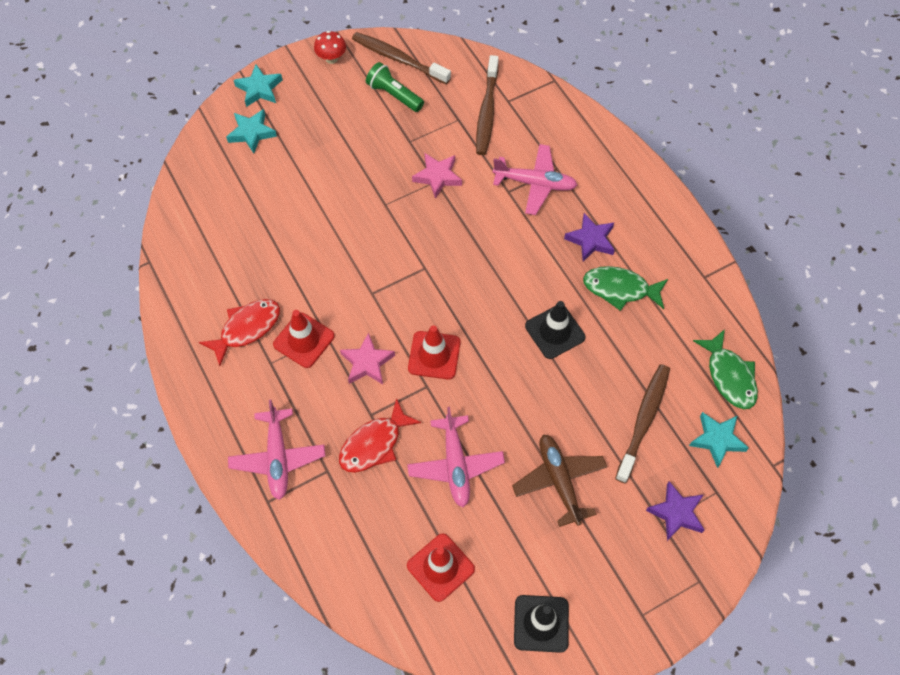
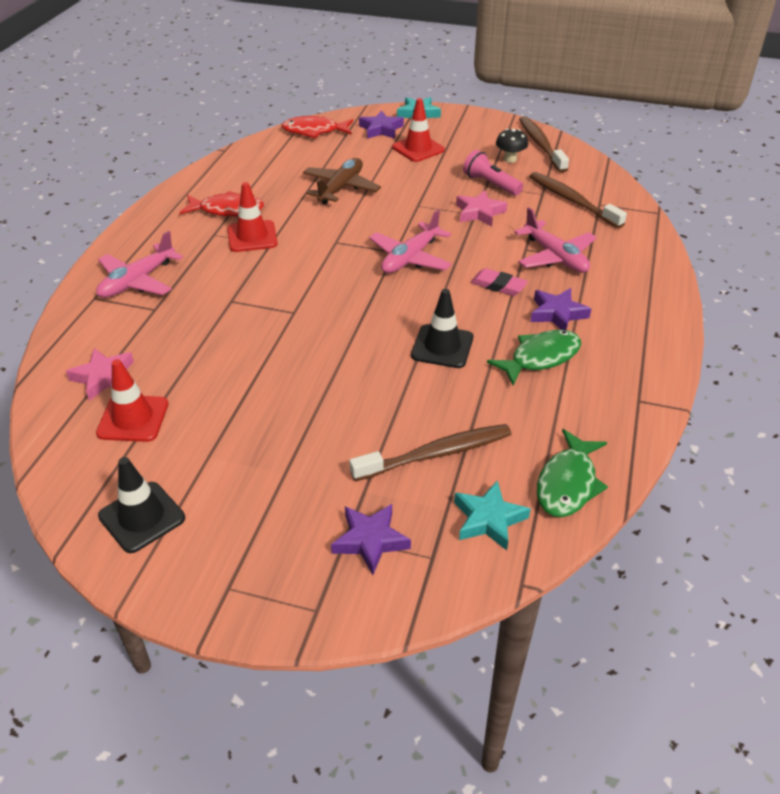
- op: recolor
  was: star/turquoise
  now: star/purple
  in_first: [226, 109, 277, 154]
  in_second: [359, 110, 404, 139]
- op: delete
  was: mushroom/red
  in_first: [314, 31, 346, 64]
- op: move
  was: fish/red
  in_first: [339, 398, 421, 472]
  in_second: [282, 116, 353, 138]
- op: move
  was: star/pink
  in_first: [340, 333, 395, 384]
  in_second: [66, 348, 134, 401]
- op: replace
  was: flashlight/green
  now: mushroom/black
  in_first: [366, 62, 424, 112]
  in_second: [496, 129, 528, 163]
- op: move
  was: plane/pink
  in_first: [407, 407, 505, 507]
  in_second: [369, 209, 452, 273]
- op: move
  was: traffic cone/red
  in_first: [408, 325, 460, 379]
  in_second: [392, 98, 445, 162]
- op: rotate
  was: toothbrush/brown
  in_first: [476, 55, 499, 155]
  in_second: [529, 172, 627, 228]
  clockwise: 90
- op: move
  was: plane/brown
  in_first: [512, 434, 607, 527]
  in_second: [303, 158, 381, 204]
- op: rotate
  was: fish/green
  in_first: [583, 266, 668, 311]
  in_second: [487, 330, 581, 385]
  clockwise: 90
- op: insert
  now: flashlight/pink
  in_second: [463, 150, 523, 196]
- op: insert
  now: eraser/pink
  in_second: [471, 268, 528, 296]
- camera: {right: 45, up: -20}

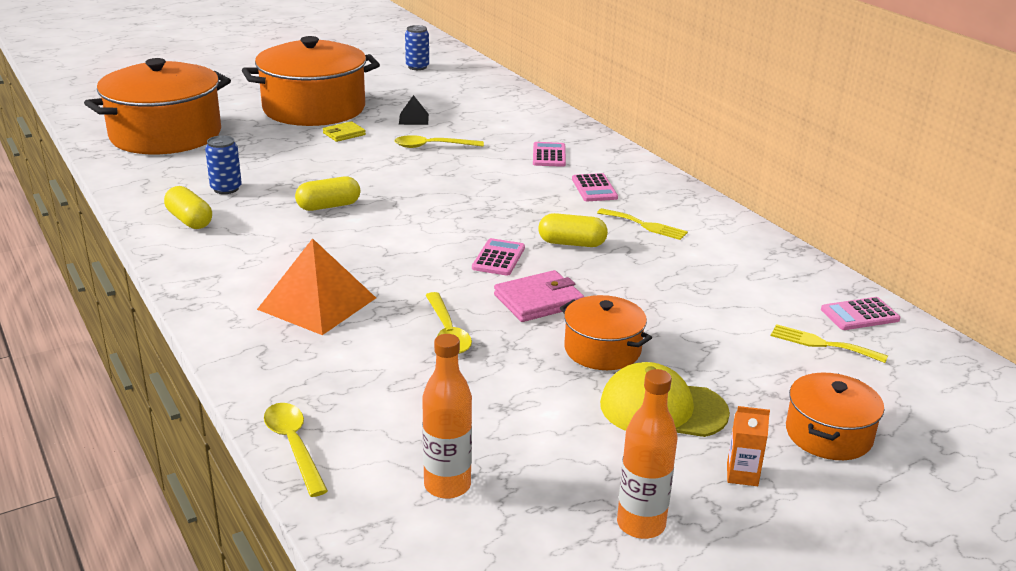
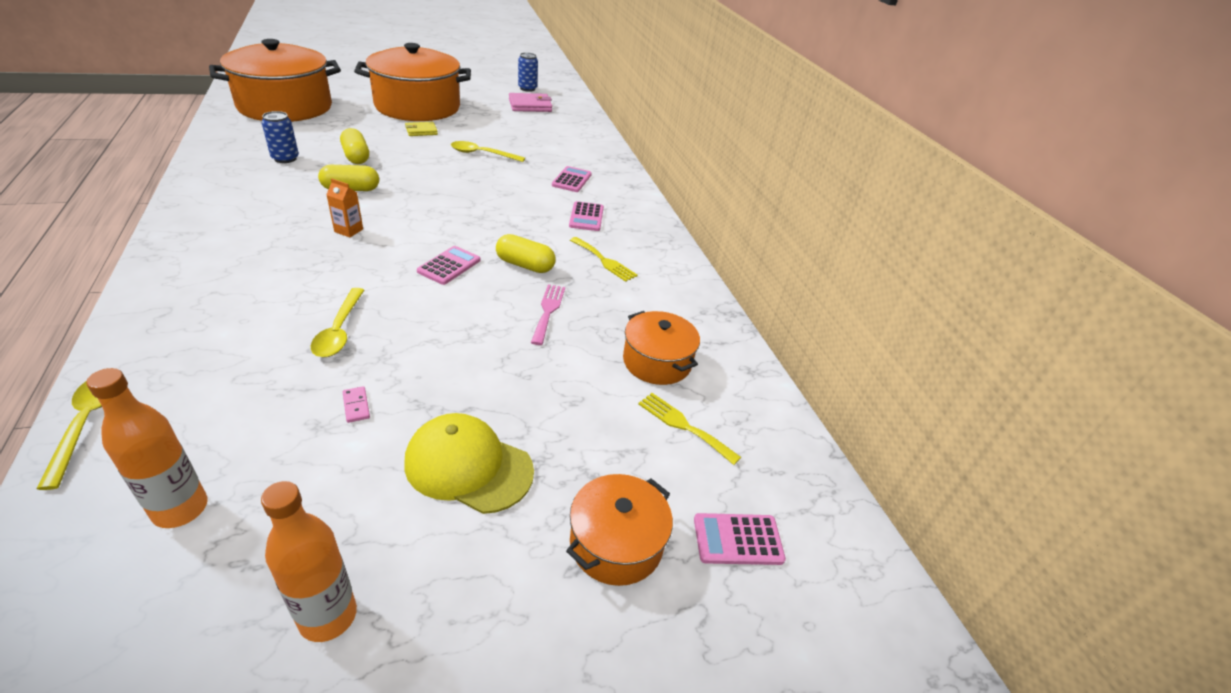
- op: move
  was: capsule/yellow
  in_first: [164, 186, 212, 229]
  in_second: [340, 128, 369, 164]
- op: delete
  was: pyramid/orange
  in_first: [257, 238, 376, 335]
- op: delete
  was: pyramid/black
  in_first: [399, 95, 429, 125]
- op: move
  was: wallet/pink
  in_first: [494, 270, 584, 322]
  in_second: [509, 93, 552, 112]
- op: move
  was: pot/orange
  in_first: [560, 295, 652, 370]
  in_second: [623, 311, 700, 385]
- op: move
  was: carton/orange
  in_first: [727, 406, 770, 486]
  in_second: [326, 178, 363, 237]
- op: move
  was: calculator/pink
  in_first: [821, 297, 900, 330]
  in_second: [694, 513, 786, 565]
- op: insert
  now: domino/pink
  in_second: [343, 386, 370, 423]
- op: insert
  now: fork/pink
  in_second: [531, 284, 565, 345]
- camera: {right: 10, up: 10}

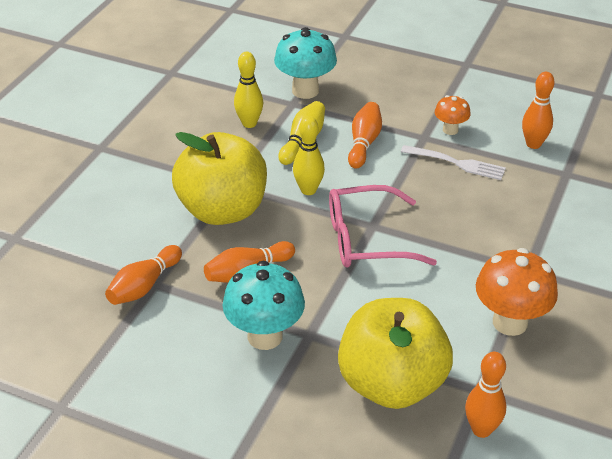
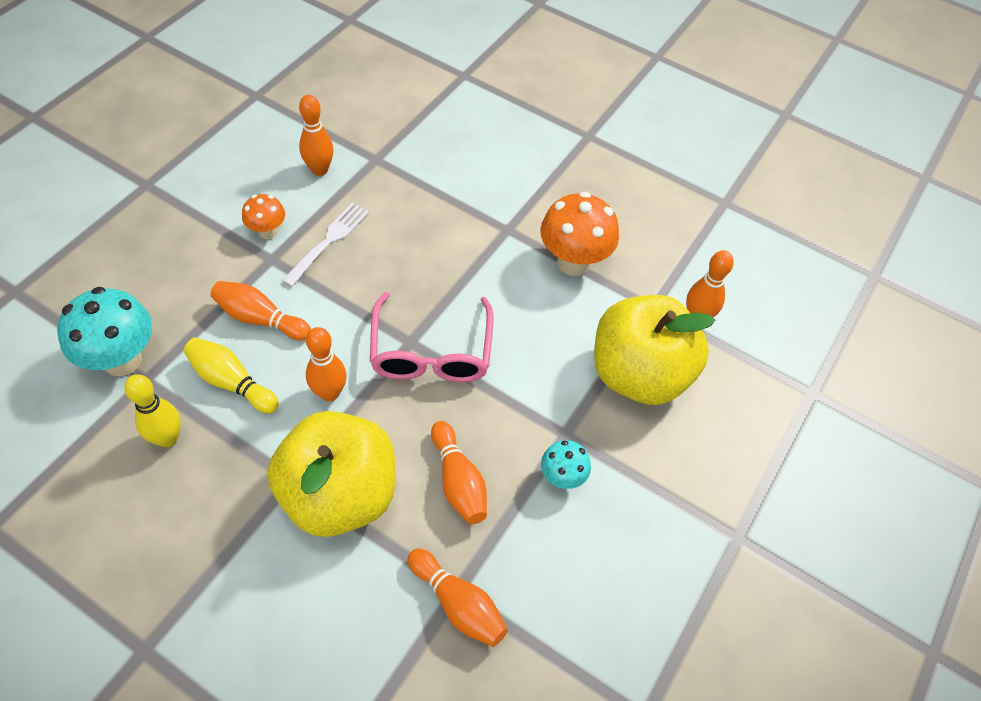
- op: resize
  was: mushroom/turquoise
  in_first: [223, 261, 305, 350]
  in_second: [541, 440, 591, 489]
  ratio: 0.55
- op: recolor
  was: bowling pin/yellow
  now: bowling pin/orange
  in_first: [293, 116, 325, 195]
  in_second: [306, 327, 346, 401]
- camera: {right: -85, up: 15}

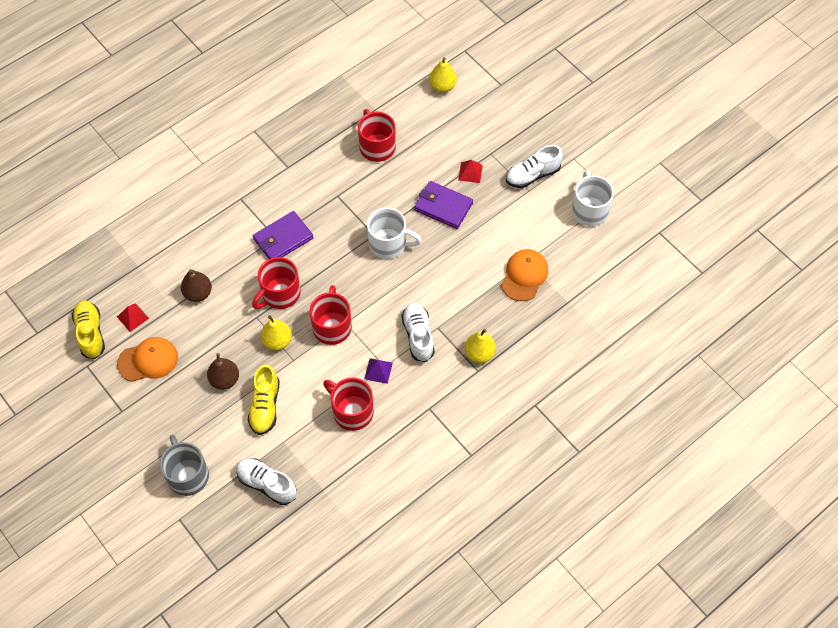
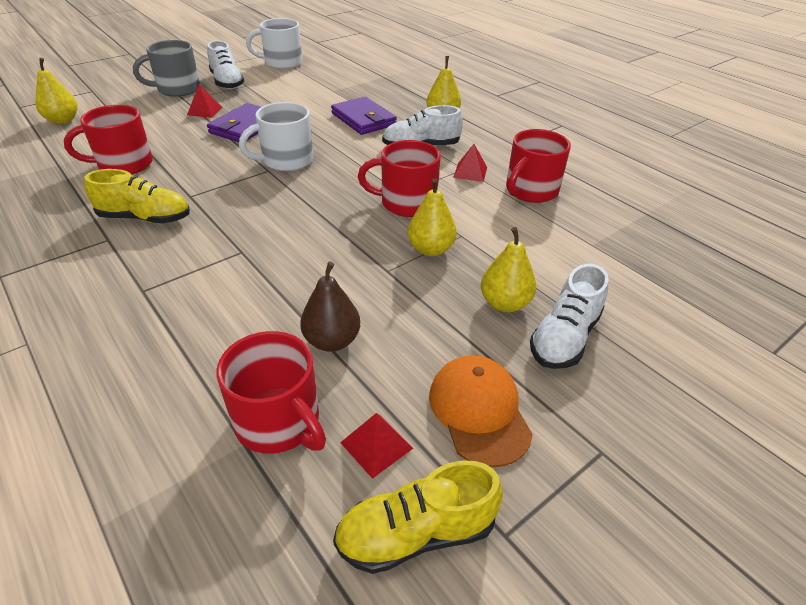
- op: move
  was: mug/grey
  in_first: [160, 435, 209, 496]
  in_second: [133, 40, 200, 97]
- op: recolor
  was: pear/brown
  now: pear/yellow
  in_first: [207, 353, 239, 390]
  in_second: [481, 227, 536, 312]
- op: move
  was: shoe/white
  in_first: [236, 458, 297, 505]
  in_second: [530, 264, 609, 369]
- op: move
  was: shoe/yellow
  in_first: [248, 365, 280, 435]
  in_second: [84, 169, 190, 224]
- op: move
  was: mug/red
  in_first: [252, 257, 301, 309]
  in_second: [216, 331, 326, 454]
- op: move
  was: wallet/purple
  in_first: [253, 211, 314, 259]
  in_second: [331, 97, 397, 135]
- op: recolor
  was: pyramid/purple
  now: pyramid/red
  in_first: [364, 358, 393, 384]
  in_second: [453, 144, 487, 182]
- op: rotate
  was: mug/white
  in_first: [367, 207, 422, 259]
  in_second: [239, 102, 313, 171]
  clockwise: -135
- op: delete
  was: cap/orange
  in_first: [501, 249, 548, 301]
- camera: {right: -90, up: -20}

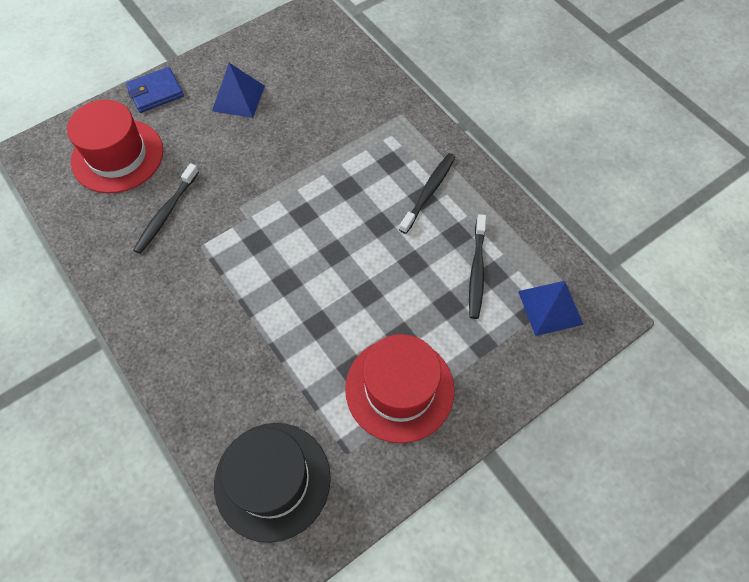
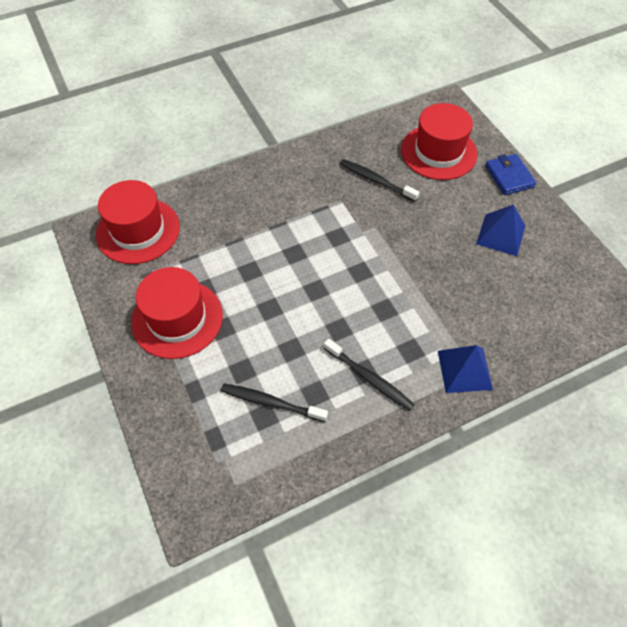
- op: recolor
  was: hat/black
  now: hat/red
  in_first: [214, 423, 331, 543]
  in_second: [96, 180, 180, 264]
- op: move
  was: pyramid/blue
  in_first: [518, 281, 584, 336]
  in_second: [438, 345, 493, 393]
- camera: {right: 100, up: -5}

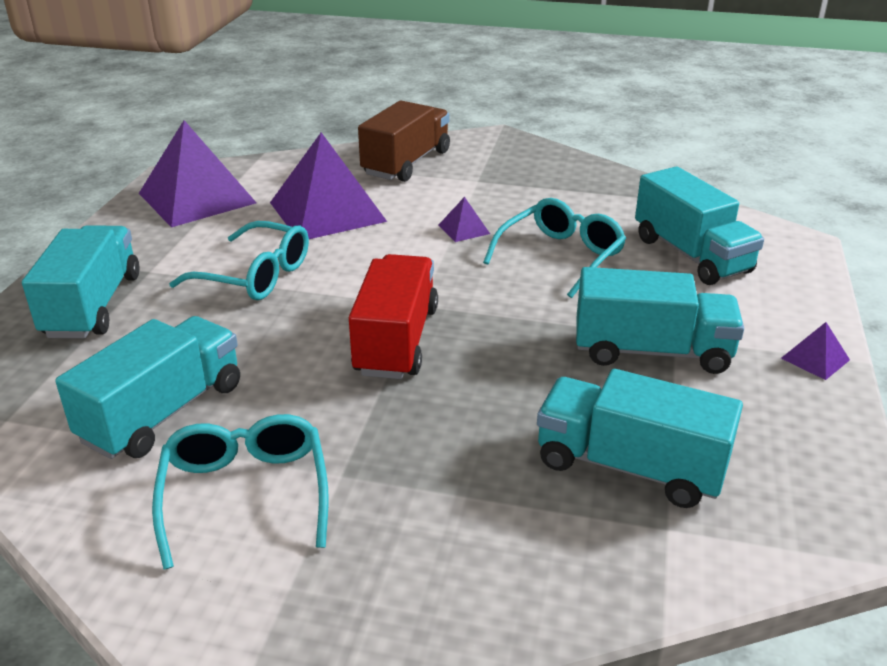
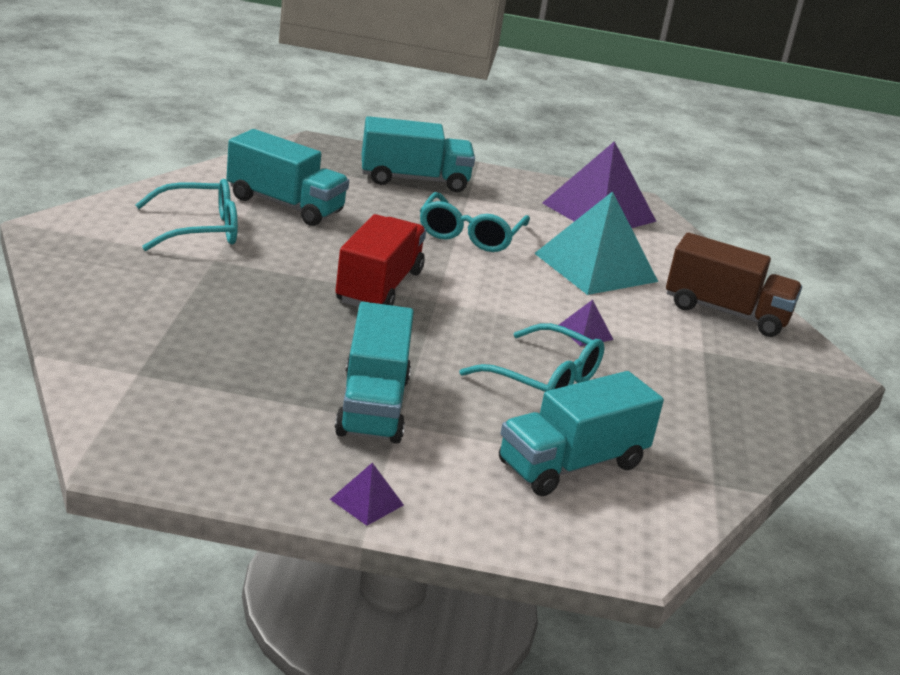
- op: recolor
  was: pyramid/purple
  now: pyramid/turquoise
  in_first: [270, 132, 387, 239]
  in_second: [534, 191, 658, 295]
- op: rotate
  was: truck/red
  in_first: [349, 254, 438, 379]
  in_second: [336, 214, 426, 307]
  clockwise: -75
- op: delete
  was: truck/turquoise
  in_first: [537, 369, 743, 508]
- camera: {right: 80, up: -5}

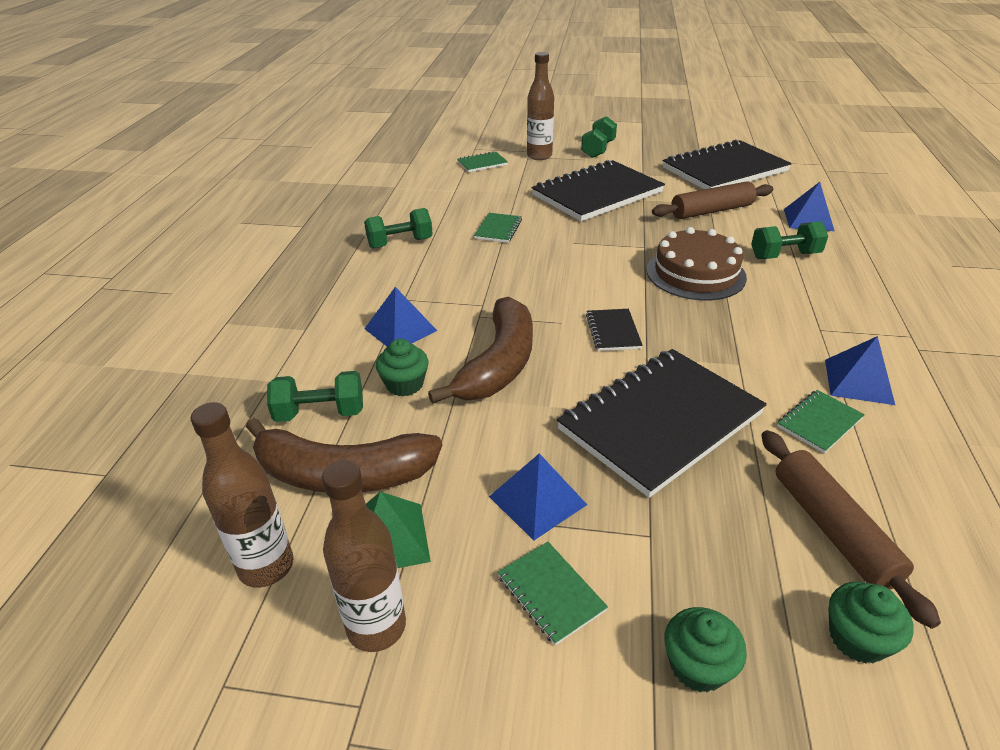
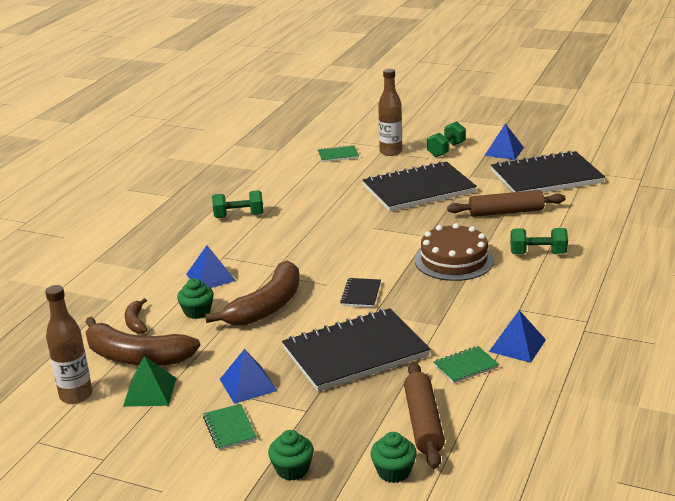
- op: replace
  was: dumbbell/green
  now: banana/brown
  in_first: [267, 371, 363, 422]
  in_second: [125, 298, 148, 334]
- op: delete
  was: bottle/brown
  in_first: [322, 460, 406, 652]
- op: delete
  was: notebook/green
  in_first: [474, 213, 522, 243]
- op: move
  was: pyramid/blue
  in_first: [784, 182, 835, 231]
  in_second: [484, 123, 524, 160]
- camera: {right: 15, up: -10}

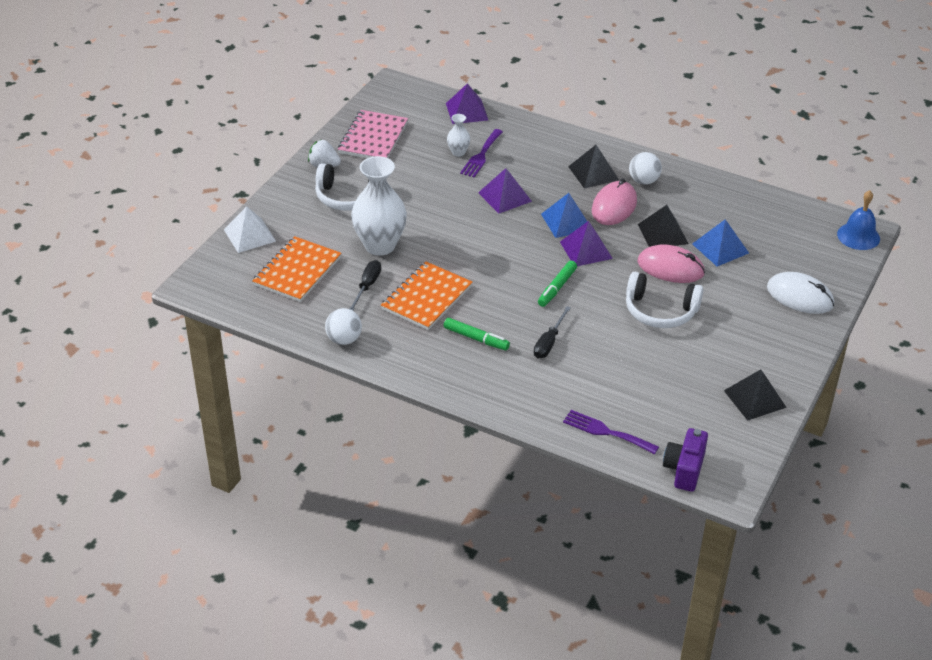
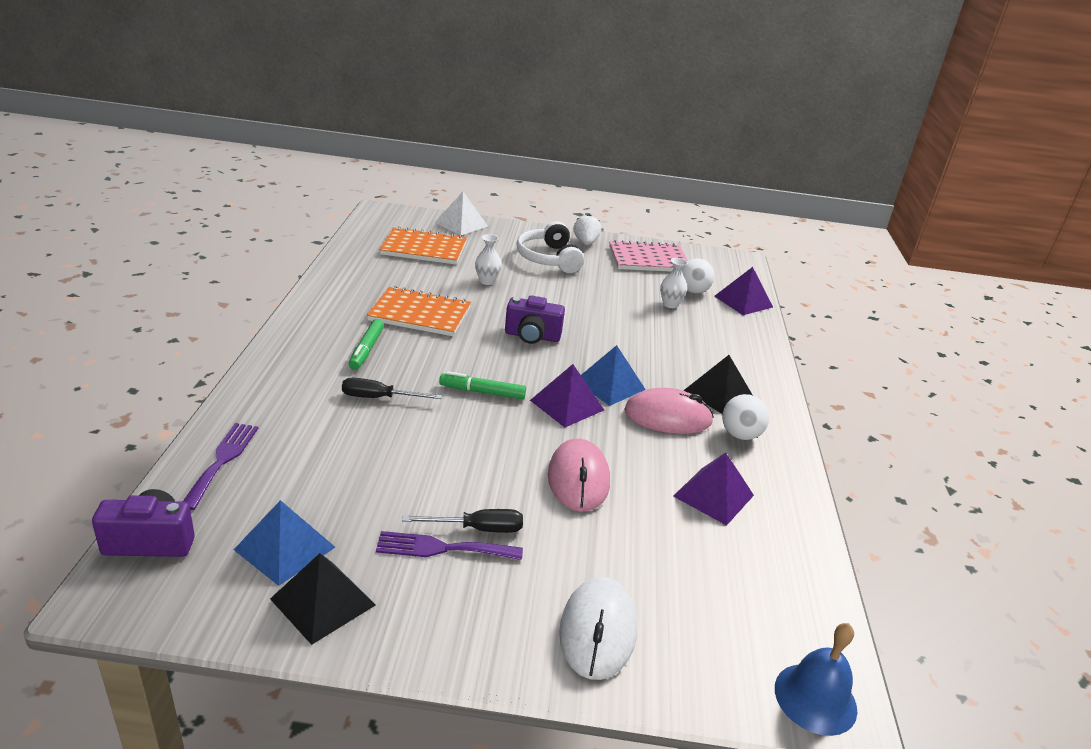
- op: move
  was: ball/white
  in_first: [325, 308, 362, 345]
  in_second: [682, 258, 715, 294]
- op: move
  was: screwdriver/black
  in_first: [349, 260, 381, 311]
  in_second: [402, 509, 523, 533]
- op: resize
  was: vase/white
  in_first: [351, 156, 407, 256]
  in_second: [475, 234, 502, 285]
  ratio: 0.46
- op: move
  was: fork/purple
  in_first: [460, 129, 503, 178]
  in_second: [376, 531, 523, 560]
- op: move
  was: pyramid/purple
  in_first: [478, 168, 532, 214]
  in_second: [673, 452, 754, 525]
- op: delete
  was: headphones/white
  in_first: [626, 272, 703, 328]
- op: delete
  was: pyramid/black
  in_first: [638, 205, 689, 247]
- op: move
  was: pyramid/blue
  in_first: [692, 219, 749, 267]
  in_second: [234, 500, 335, 586]
- op: insert
  now: camera/purple
  in_second: [505, 296, 565, 344]
- camera: {right: 65, up: -10}

